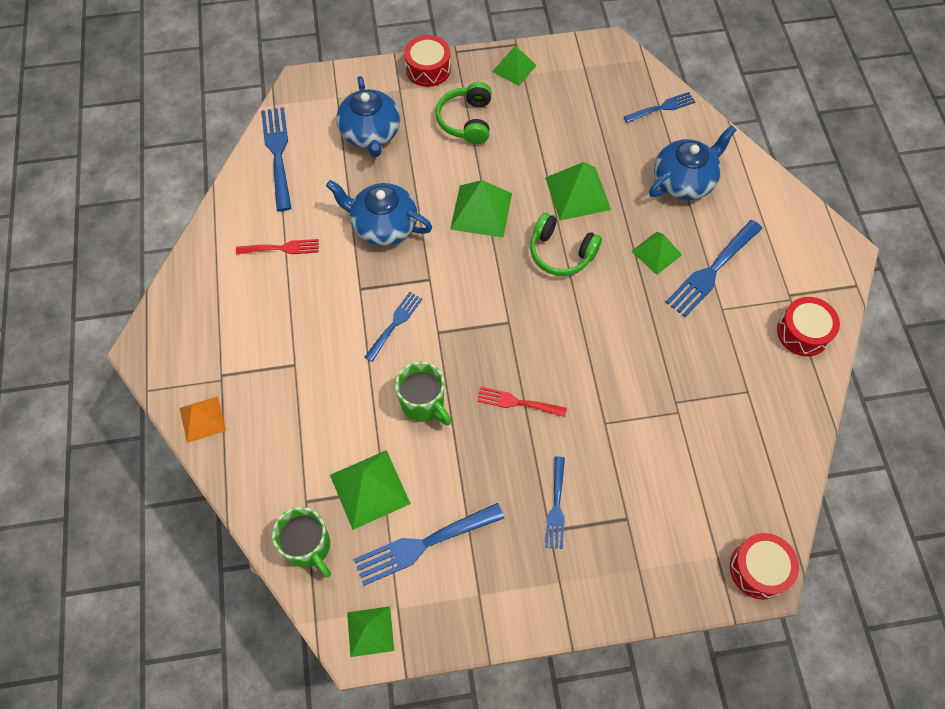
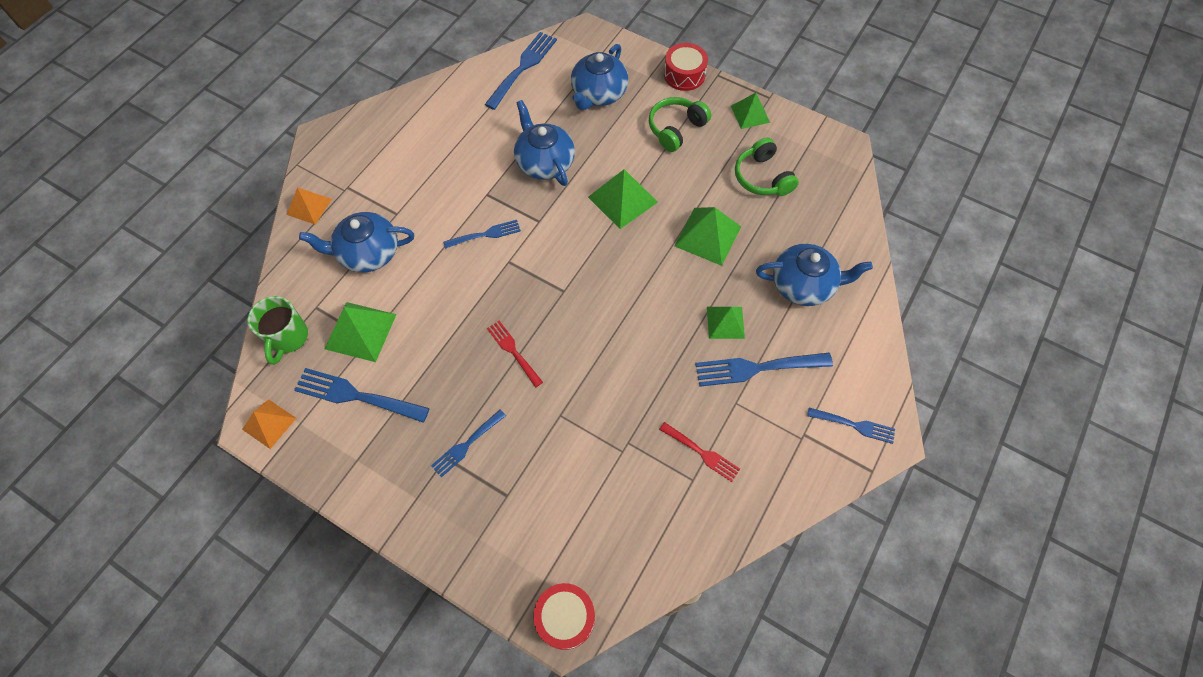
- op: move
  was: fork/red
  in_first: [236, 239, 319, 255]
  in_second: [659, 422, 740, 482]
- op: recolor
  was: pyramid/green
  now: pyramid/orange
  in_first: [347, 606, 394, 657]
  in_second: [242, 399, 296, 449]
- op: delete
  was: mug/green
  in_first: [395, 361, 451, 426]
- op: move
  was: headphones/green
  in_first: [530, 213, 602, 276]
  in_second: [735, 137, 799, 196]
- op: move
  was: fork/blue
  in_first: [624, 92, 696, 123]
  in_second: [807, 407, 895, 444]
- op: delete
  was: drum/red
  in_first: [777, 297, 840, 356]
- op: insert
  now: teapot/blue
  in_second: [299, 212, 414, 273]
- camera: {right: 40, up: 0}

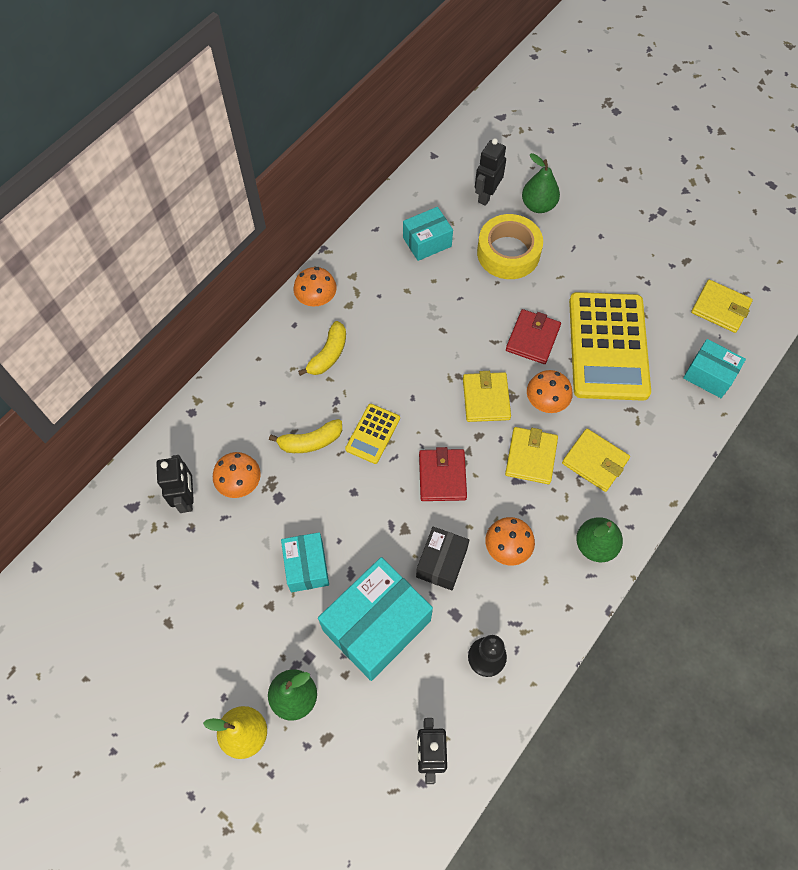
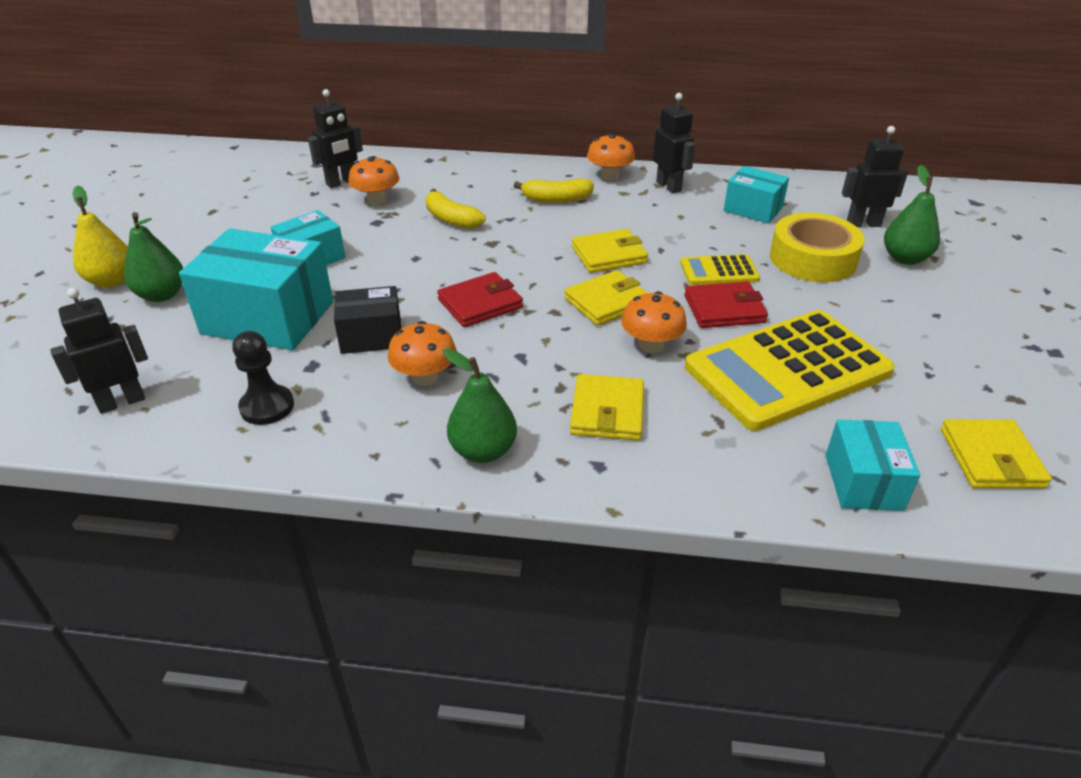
- op: move
  was: calculator/yellow
  in_first: [345, 404, 400, 464]
  in_second: [680, 254, 760, 285]
- op: move
  was: wallet/yellow
  in_first: [505, 427, 558, 484]
  in_second: [572, 229, 648, 273]
- op: insert
  now: robot/black
  in_second: [653, 93, 695, 193]
- camera: {right: 60, up: -25}

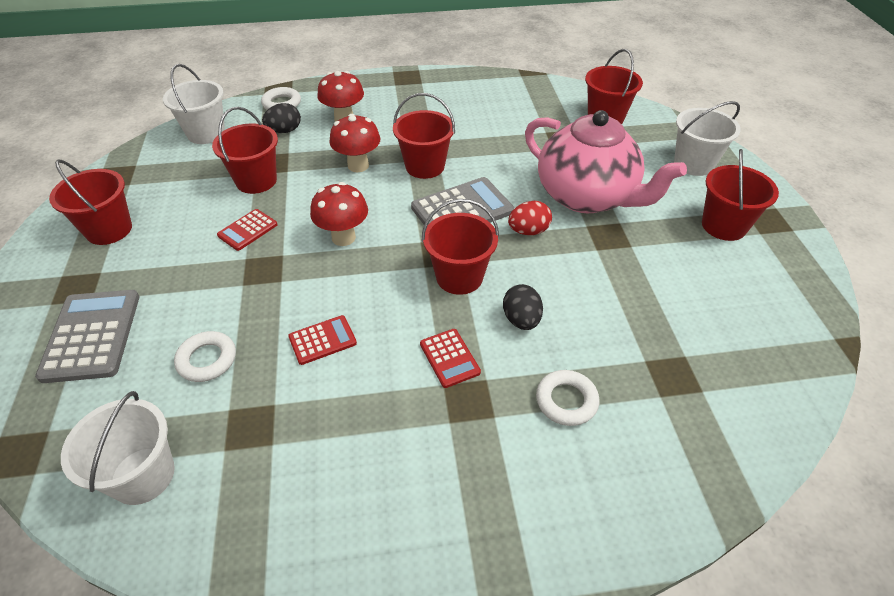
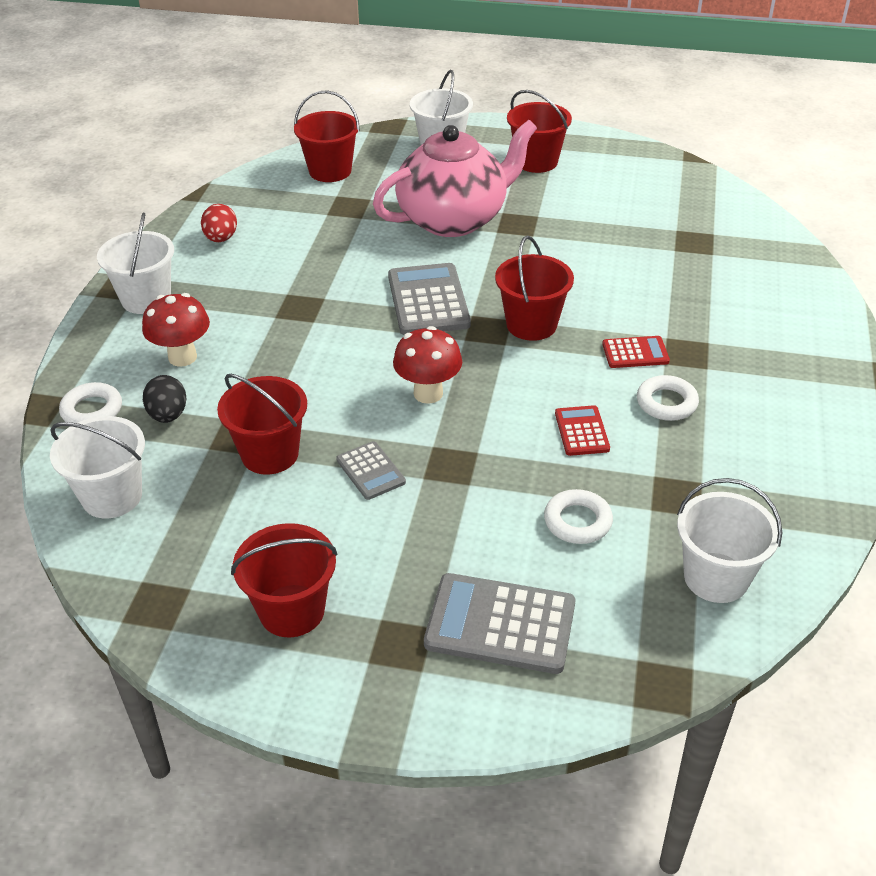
- op: recolor
  was: calculator/red
  now: calculator/grey
  in_first: [217, 209, 277, 251]
  in_second: [336, 441, 406, 500]
- op: delete
  was: mushroom/red
  in_first: [329, 114, 380, 172]
- op: delete
  was: bucket/red
  in_first: [393, 93, 455, 179]
- op: delete
  was: egg/black
  in_first: [503, 284, 543, 330]
- op: move
  was: egg/red
  in_first: [508, 201, 552, 235]
  in_second: [201, 204, 237, 242]
- op: move
  was: ring/white
  in_first: [536, 370, 599, 426]
  in_second: [637, 375, 699, 421]
- op: insert
  now: bucket/white
  in_second: [97, 213, 174, 314]
- camera: {right: -70, up: -5}

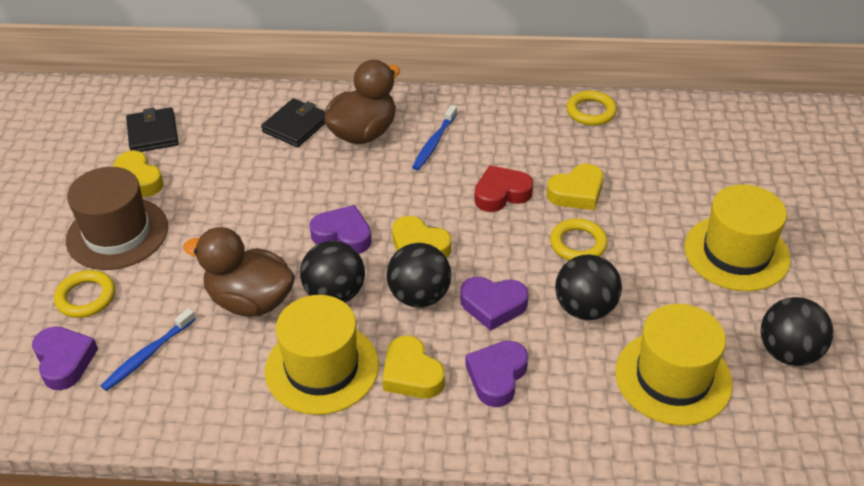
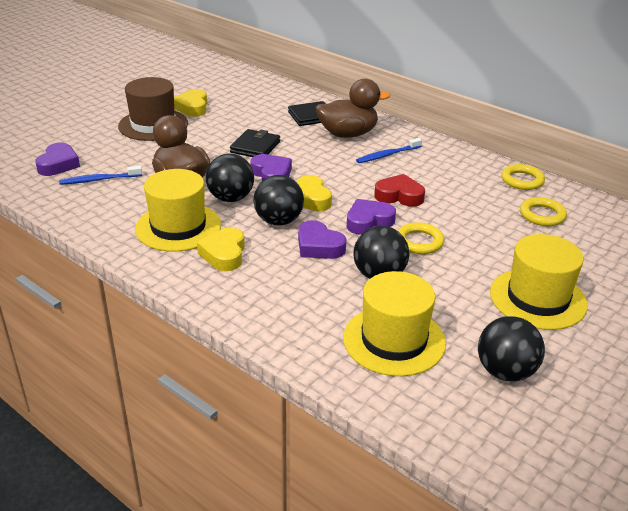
- op: move
  was: ring/yellow
  in_first: [54, 270, 115, 318]
  in_second: [520, 197, 567, 226]
- op: move
  was: wallet/black
  in_first: [126, 107, 179, 152]
  in_second: [230, 129, 280, 157]
- op: move
  was: heart/purple
  in_first: [466, 341, 528, 407]
  in_second: [347, 199, 396, 235]
- op: delete
  was: heart/yellow
  in_first: [547, 164, 603, 210]
- camera: {right: 35, up: -10}

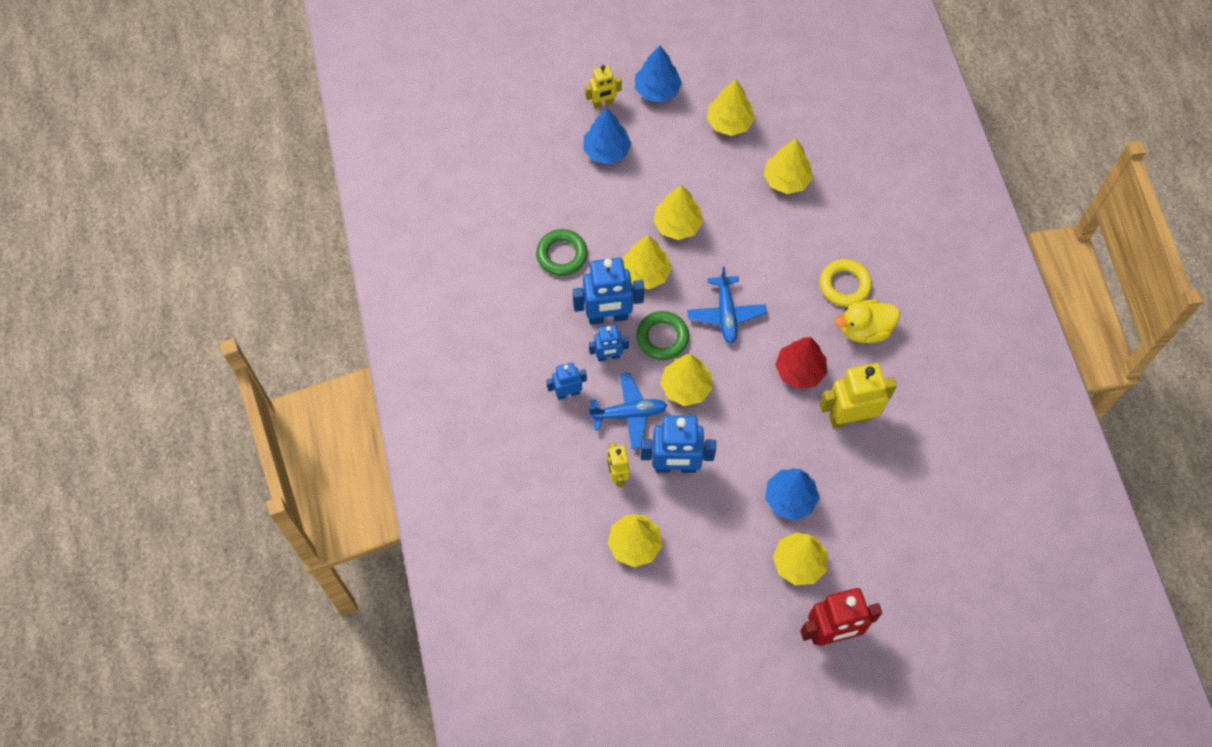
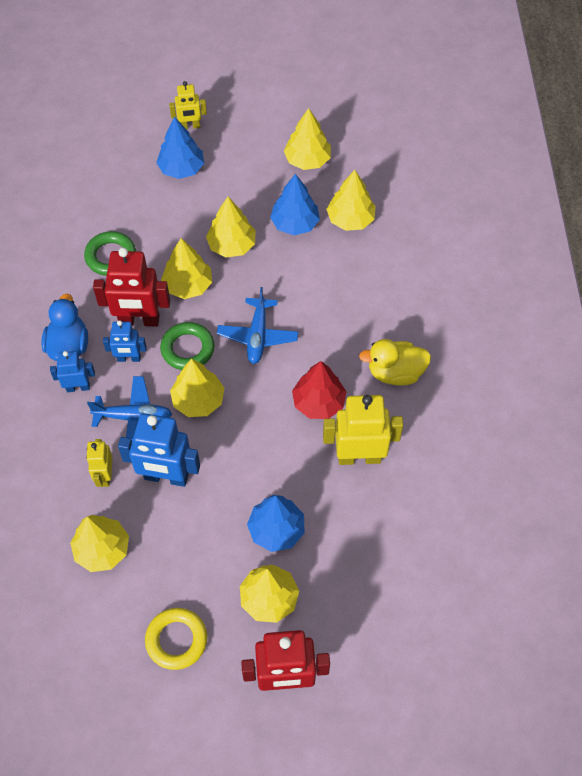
- op: recolor
  was: robot/blue
  now: robot/red
  in_first: [573, 258, 644, 325]
  in_second: [93, 247, 170, 327]
- op: move
  was: tree/blue
  in_first: [635, 46, 682, 103]
  in_second: [270, 174, 320, 235]
- op: move
  was: ring/yellow
  in_first: [820, 259, 872, 307]
  in_second: [145, 608, 207, 670]
- op: insert
  now: duck/blue
  in_second: [41, 294, 88, 361]
- camera: {right: 10, up: -5}

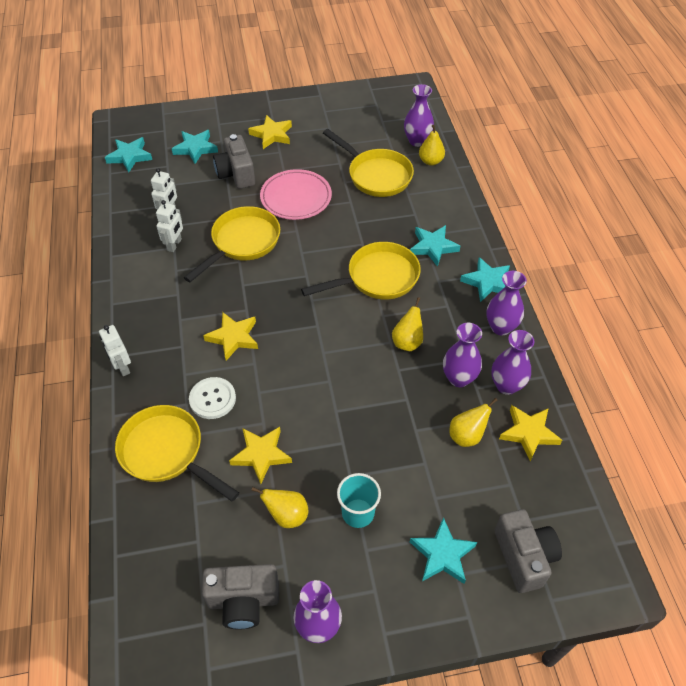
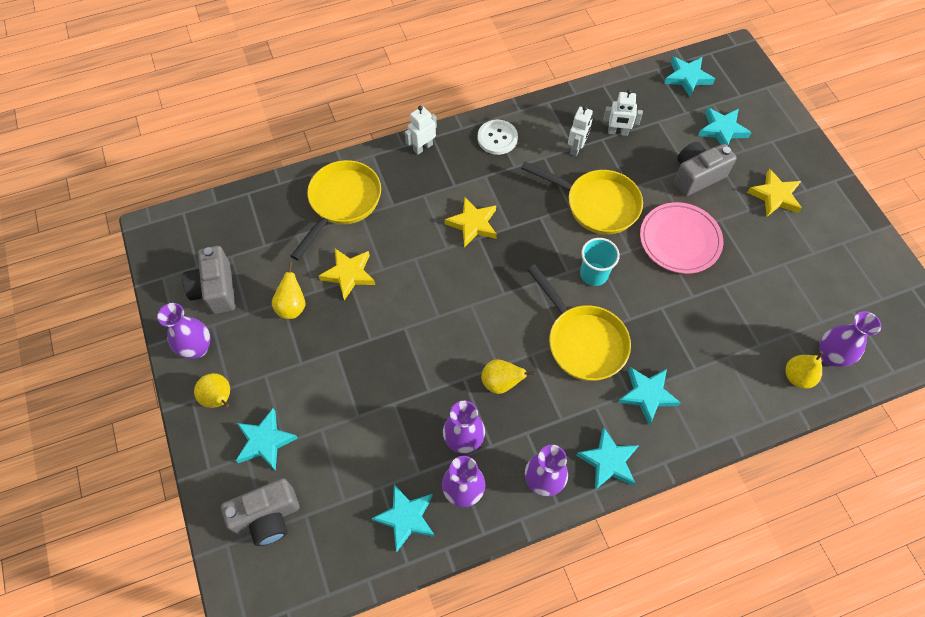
- op: rotate
  was: robot/white
  in_first: [156, 200, 183, 252]
  in_second: [568, 106, 593, 156]
  clockwise: -75
- op: move
  was: button/white
  in_first: [189, 377, 236, 419]
  in_second: [478, 120, 518, 155]
- op: delete
  was: pan/yellow
  in_first: [323, 129, 414, 197]
- op: move
  was: cup/turquoise
  in_first: [337, 473, 381, 528]
  in_second: [580, 238, 620, 286]
- op: move
  was: pear/yellow
  in_first: [449, 398, 498, 447]
  in_second: [194, 373, 230, 408]
- op: recolor
  was: star/yellow
  now: star/turquoise
  in_first: [499, 405, 562, 461]
  in_second: [371, 485, 435, 552]
- camera: {right: 80, up: 10}

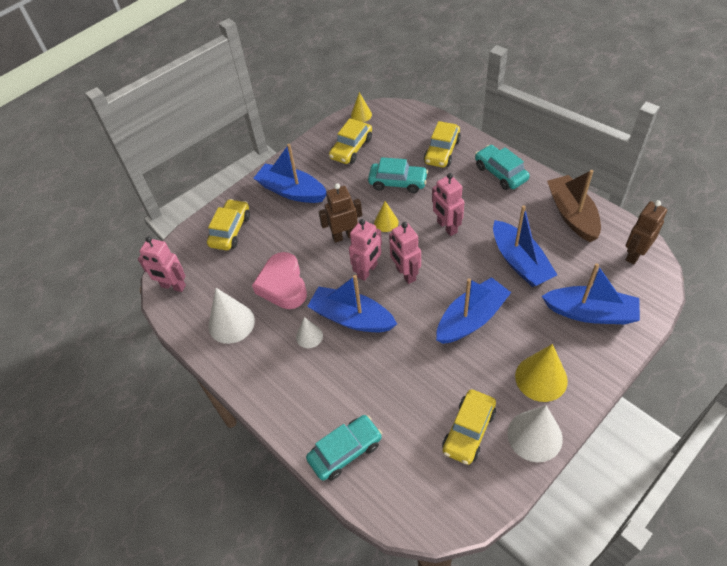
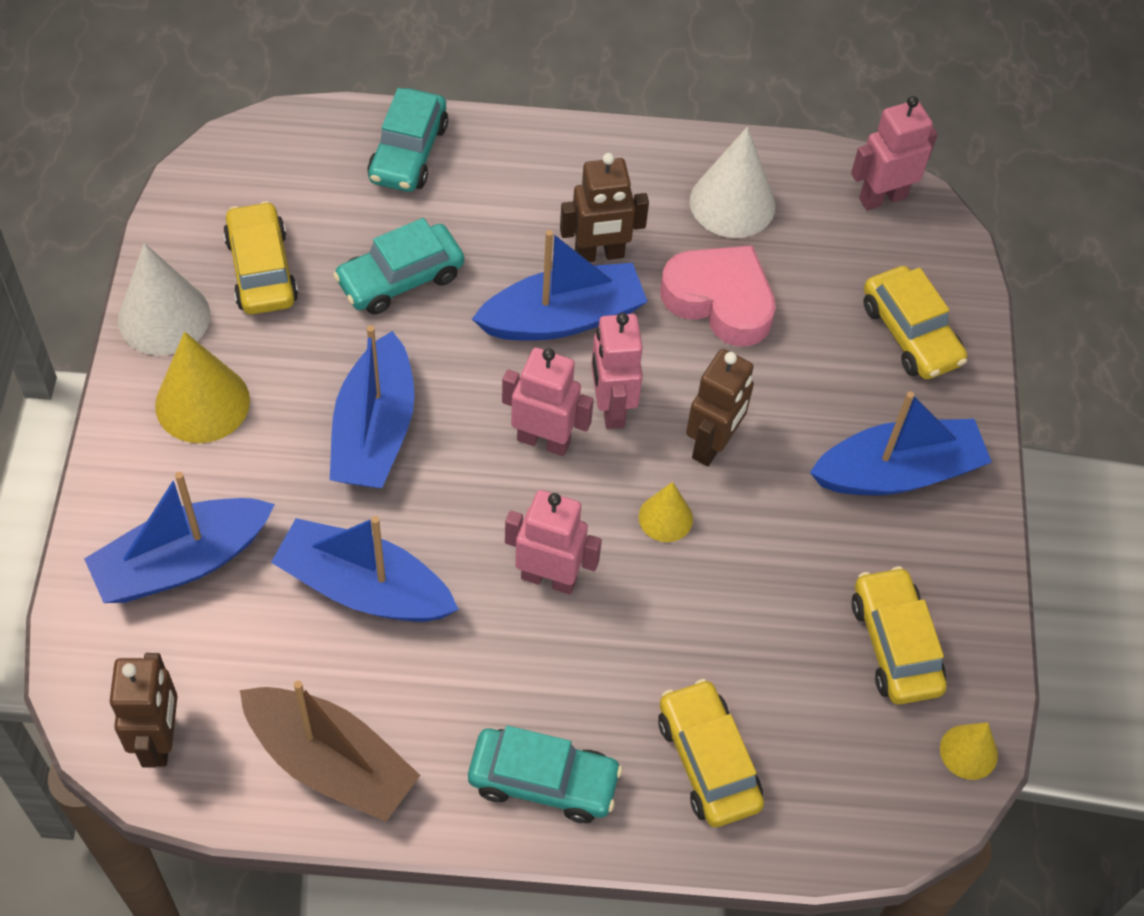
- op: replace
  was: cone/white
  now: robot/brown
  in_first: [296, 317, 323, 348]
  in_second: [560, 153, 649, 262]
- op: move
  was: car/turquoise
  in_first: [368, 157, 428, 193]
  in_second: [333, 218, 464, 314]
- camera: {right: 130, up: 5}

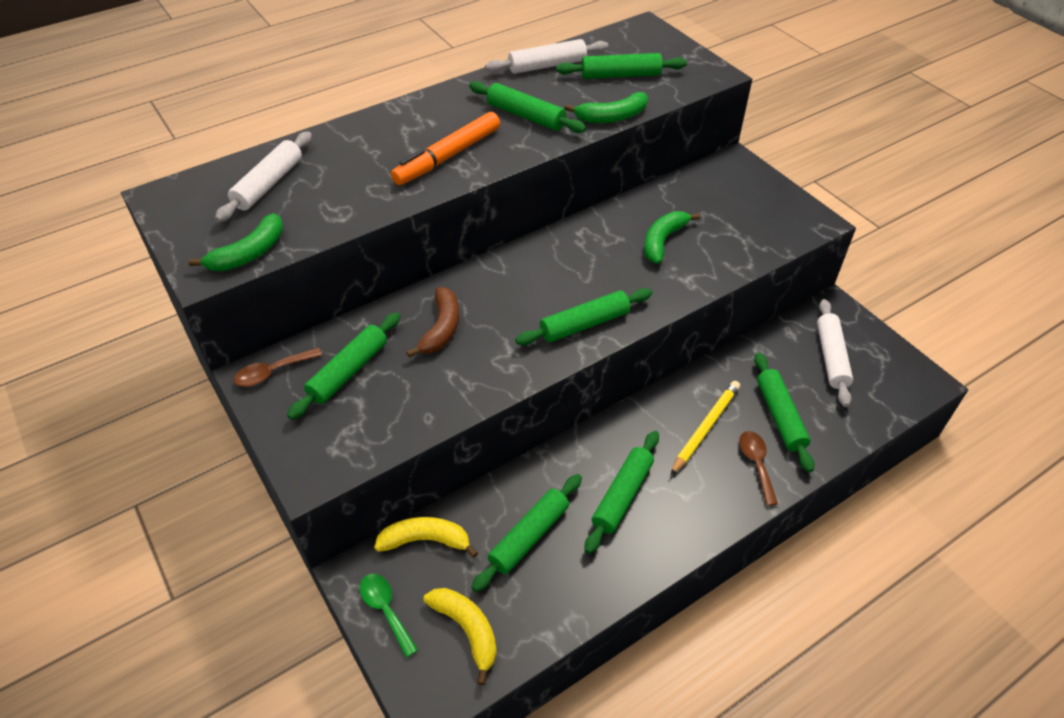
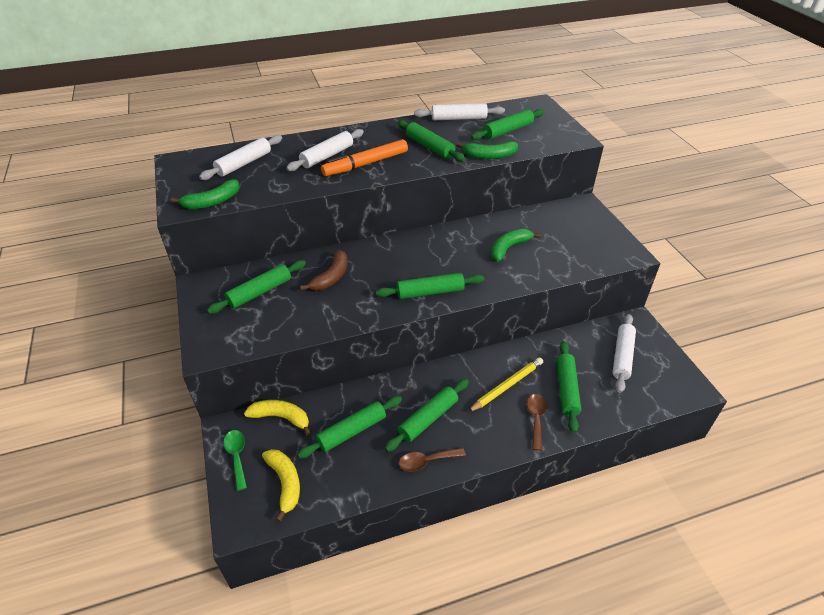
- op: move
  was: spoon/brown
  in_first: [234, 348, 322, 387]
  in_second: [399, 448, 466, 472]
- op: rotate
  was: rolling pin/green
  in_first: [556, 53, 687, 79]
  in_second: [471, 109, 544, 140]
  clockwise: -45
- op: insert
  now: rolling pin/white
  in_second: [286, 129, 364, 171]
- camera: {right: 15, up: -5}

